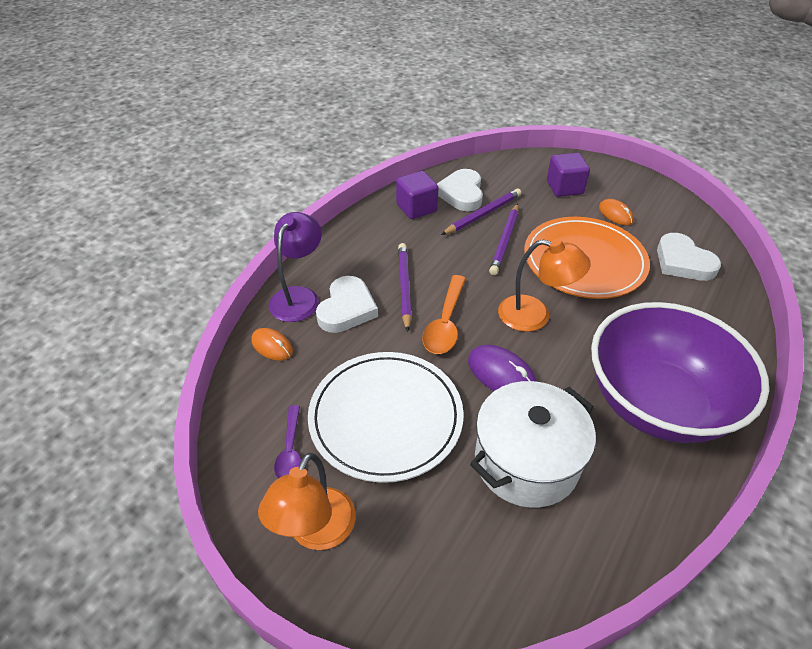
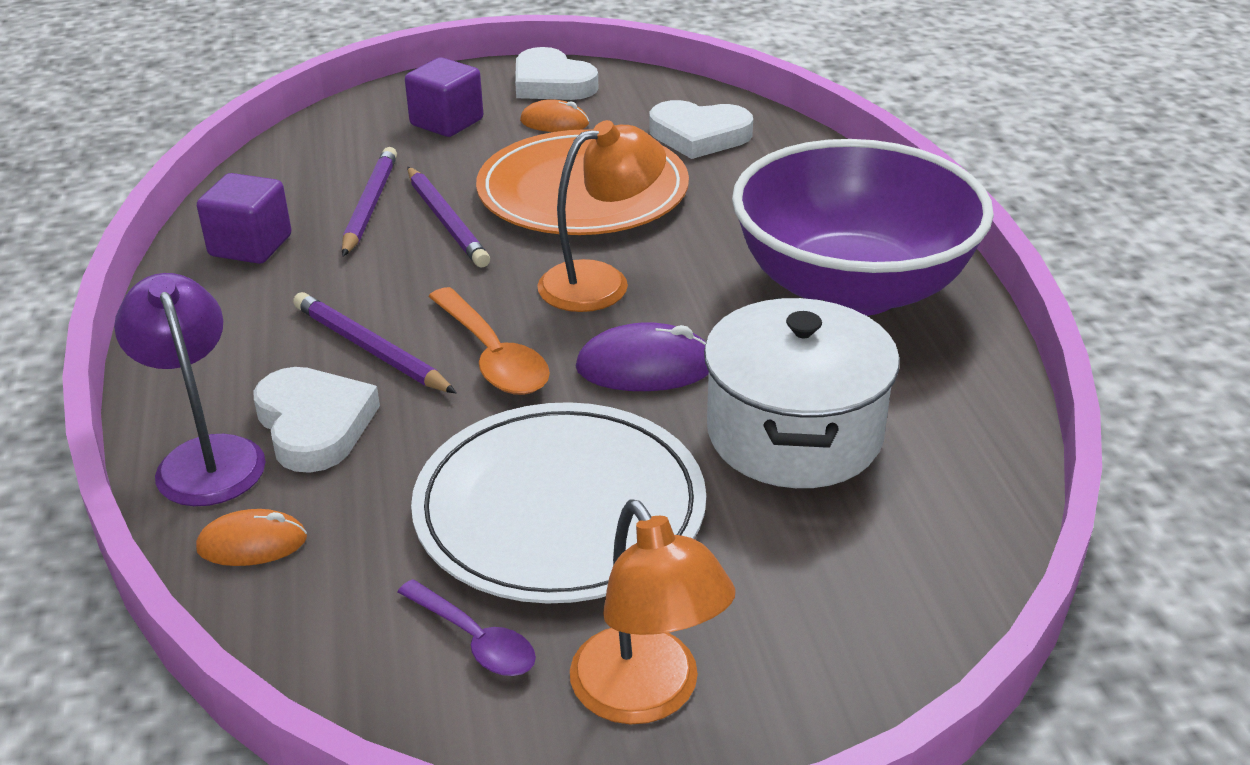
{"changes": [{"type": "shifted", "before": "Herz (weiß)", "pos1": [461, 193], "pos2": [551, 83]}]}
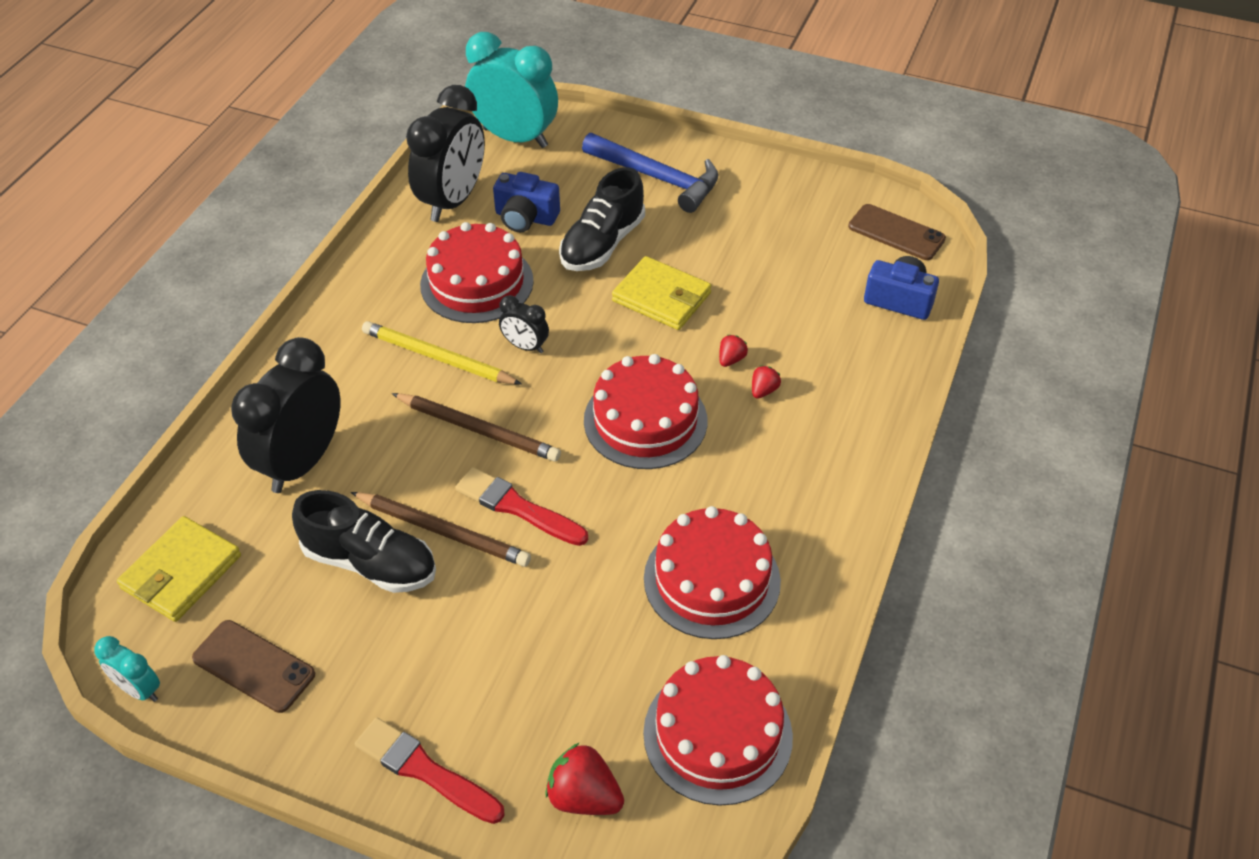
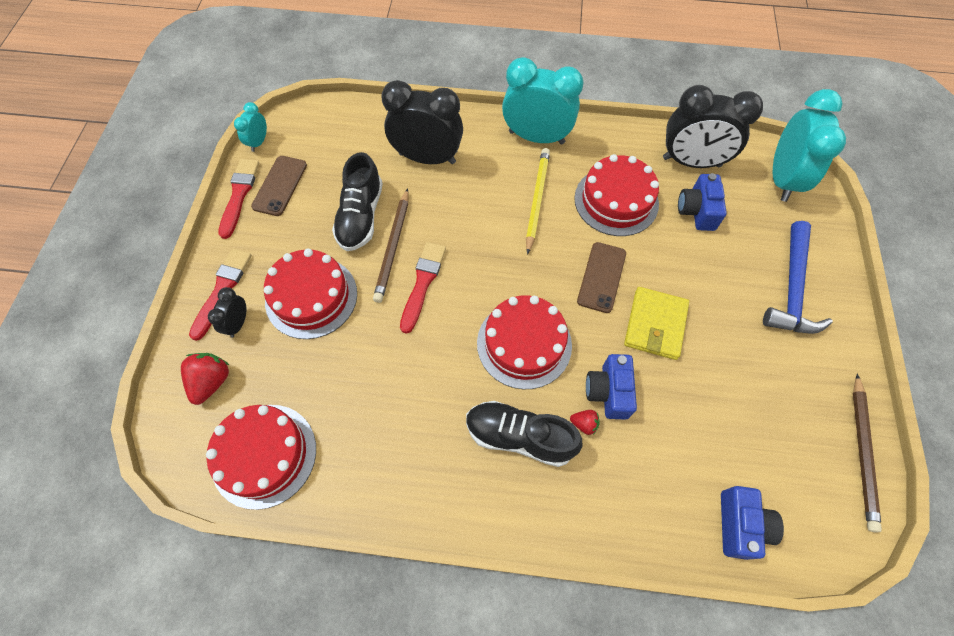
{"changes": [{"type": "shifted", "before": "Wecker (schwarz)", "pos1": [525, 346], "pos2": [238, 323]}, {"type": "new", "after": "Pinsel (rot)", "pos2": [239, 195]}, {"type": "shifted", "before": "Kuchen (rot)", "pos1": [712, 579], "pos2": [311, 297]}, {"type": "shifted", "before": "Schuh (schwarz)", "pos1": [602, 244], "pos2": [519, 437]}, {"type": "new", "after": "Wecker (türkis)", "pos2": [536, 137]}, {"type": "shifted", "before": "Handy (braun)", "pos1": [896, 233], "pos2": [601, 277]}, {"type": "swapped", "before": "Erdbeere (rot)", "after": "Kamera (blau)", "pos1": [731, 359], "pos2": [608, 392]}, {"type": "shifted", "before": "Bleistift (braun)", "pos1": [478, 429], "pos2": [862, 453]}, {"type": "gone", "before": "Geldbörse (gelb)", "pos1": [181, 572]}]}
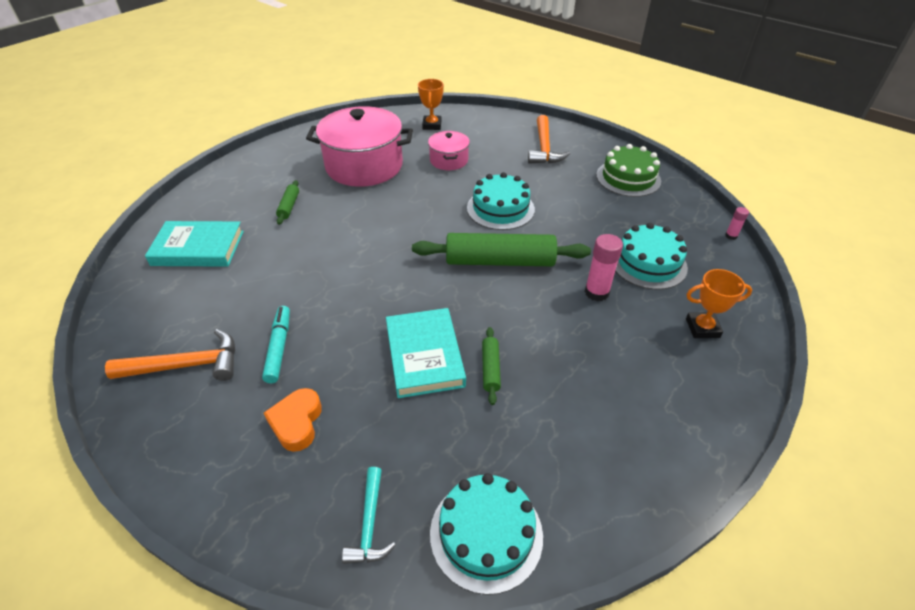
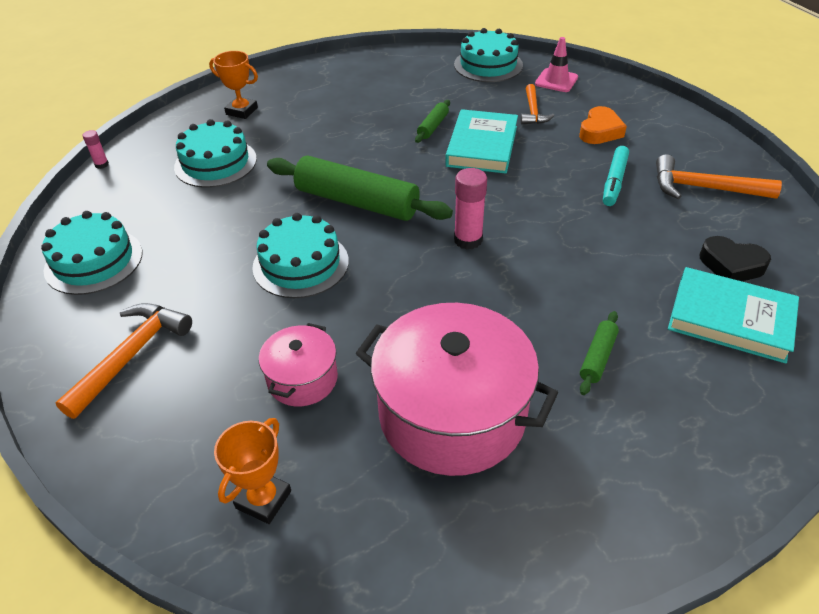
{"changes": [{"type": "repainted", "before": "Kuchen (grün)", "after": "Kuchen (türkis)", "pos1": [628, 178], "pos2": [94, 261]}, {"type": "shifted", "before": "Klebestift (rosa)", "pos1": [596, 292], "pos2": [468, 240]}, {"type": "new", "after": "Hammer (orange)", "pos2": [533, 111]}, {"type": "swapped", "before": "Hammer (türkis)", "after": "Leitkegel (rosa)", "pos1": [370, 524], "pos2": [556, 81]}, {"type": "new", "after": "Herz (schwarz)", "pos2": [731, 265]}]}
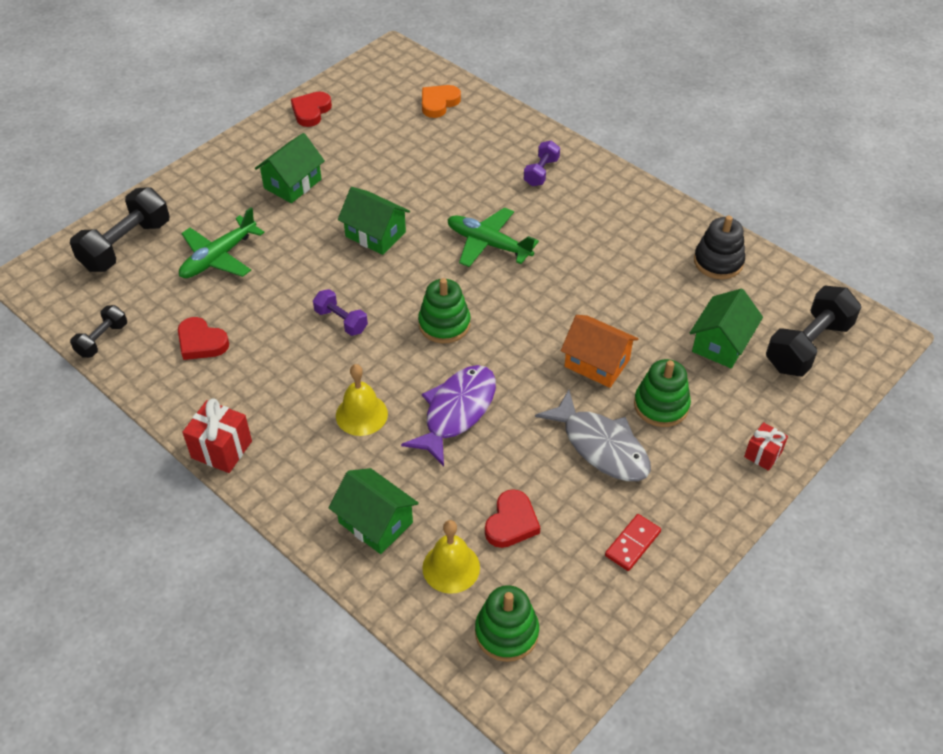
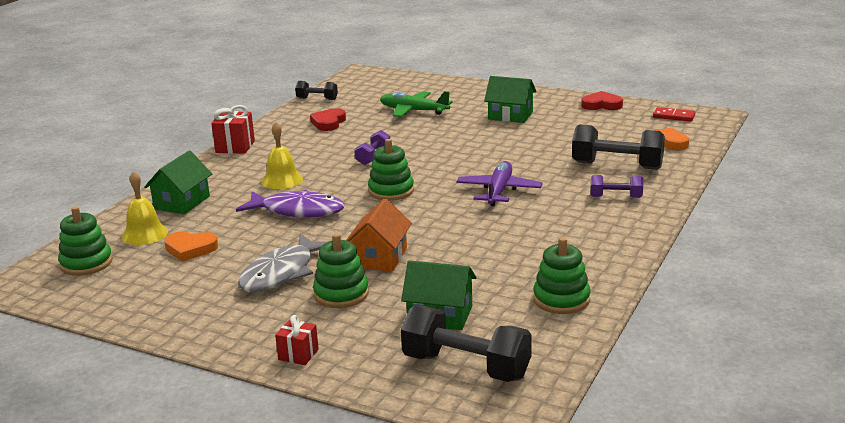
{"changes": [{"type": "repainted", "before": "Herz (rot)", "after": "Herz (orange)", "pos1": [511, 523], "pos2": [190, 249]}, {"type": "repainted", "before": "Flugzeug (grün)", "after": "Flugzeug (lila)", "pos1": [488, 244], "pos2": [499, 191]}, {"type": "repainted", "before": "Stapelspielzeug (schwarz)", "after": "Stapelspielzeug (grün)", "pos1": [718, 262], "pos2": [561, 299]}, {"type": "shifted", "before": "Hantel (schwarz)", "pos1": [126, 245], "pos2": [617, 166]}, {"type": "shifted", "before": "Dominostein (rot)", "pos1": [632, 544], "pos2": [673, 116]}, {"type": "gone", "before": "Haus (grün)", "pos1": [375, 234]}]}
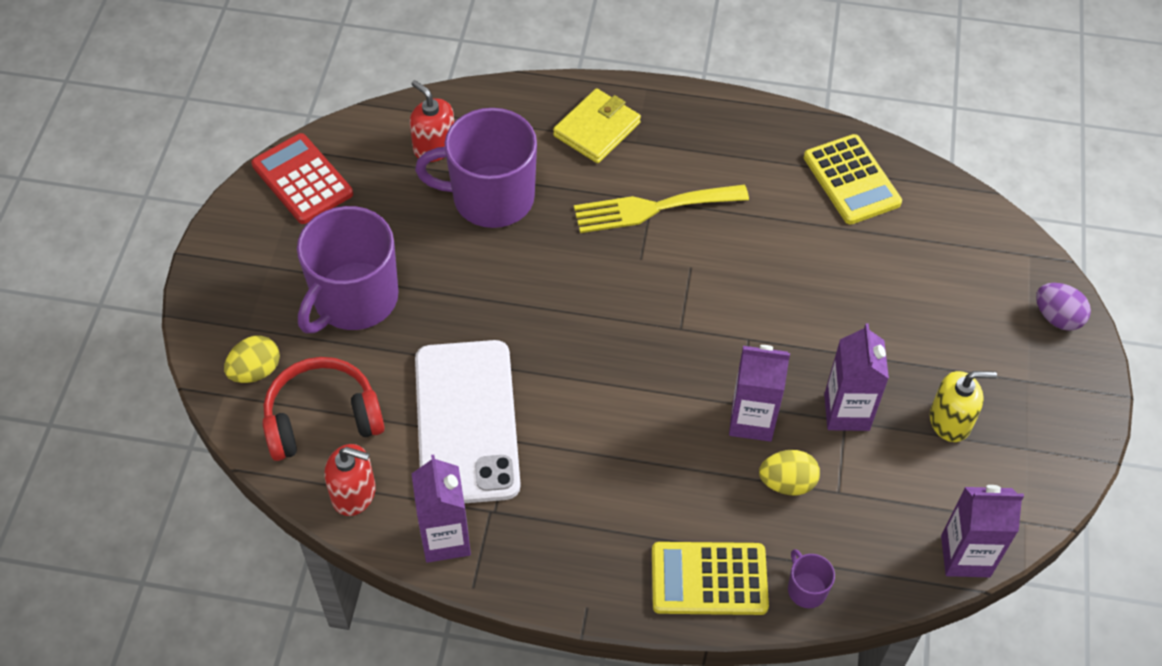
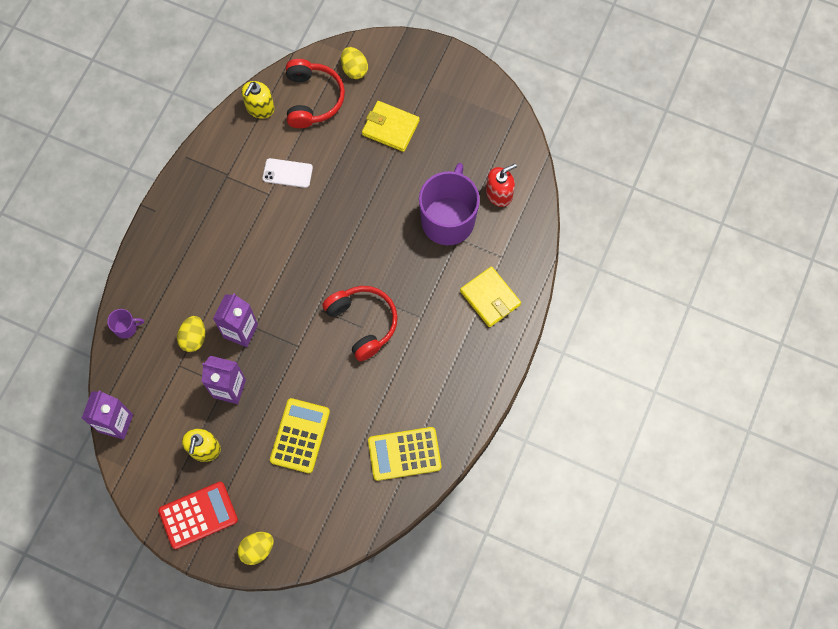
{"changes": [{"type": "shifted", "before": "Taschenrechner (rot)", "pos1": [302, 179], "pos2": [198, 515]}, {"type": "repainted", "before": "Ei (lila)", "after": "Ei (gelb)", "pos1": [1057, 317], "pos2": [257, 549]}, {"type": "repainted", "before": "Seifenspender (rot)", "after": "Seifenspender (gelb)", "pos1": [354, 493], "pos2": [260, 108]}, {"type": "scaled", "before": "Handy (weiß)", "pos1": [466, 422], "pos2": [287, 173], "scale": 0.45}, {"type": "shifted", "before": "Taschenrechner (gelb)", "pos1": [709, 579], "pos2": [300, 436]}, {"type": "new", "after": "Kopfhörer (rot)", "pos2": [362, 323]}, {"type": "swapped", "before": "Tasse (lila)", "after": "Geldbörse (gelb)", "pos1": [354, 299], "pos2": [390, 128]}, {"type": "gone", "before": "Getränkekarton (lila)", "pos1": [445, 539]}, {"type": "gone", "before": "Gabel (gelb)", "pos1": [652, 208]}]}
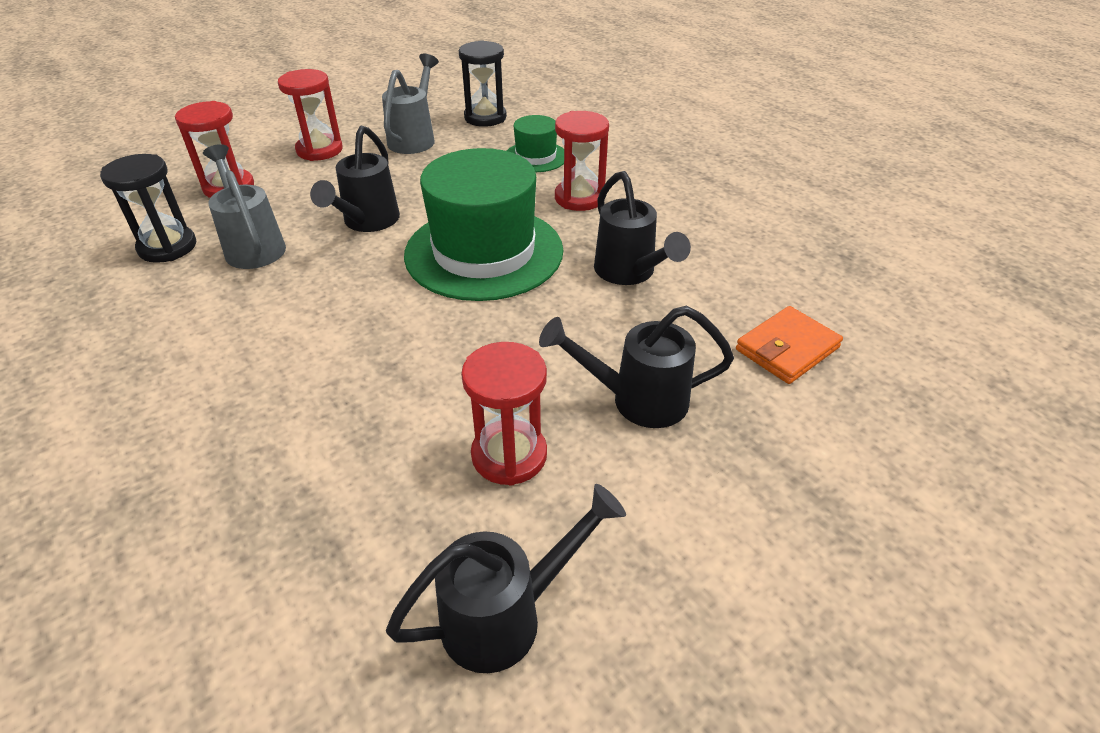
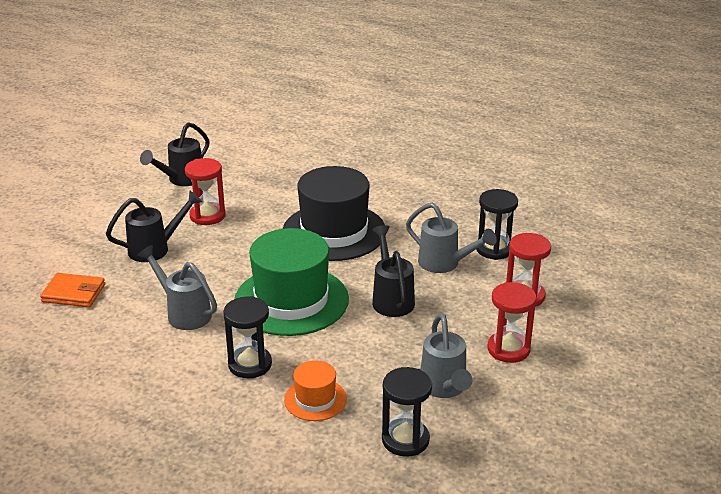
{"changes": [{"type": "rotated", "before": "Geldbörse (orange)", "pos1": [787, 349], "pos2": [74, 293], "turn": 75}, {"type": "repainted", "before": "Gießkanne (schwarz)", "after": "Gießkanne (grau)", "pos1": [629, 273], "pos2": [184, 313]}, {"type": "repainted", "before": "Sanduhr (rot)", "after": "Sanduhr (schwarz)", "pos1": [579, 198], "pos2": [250, 364]}, {"type": "new", "after": "Hut (schwarz)", "pos2": [334, 232]}, {"type": "repainted", "before": "Hut (grün)", "after": "Hut (orange)", "pos1": [536, 157], "pos2": [315, 399]}]}
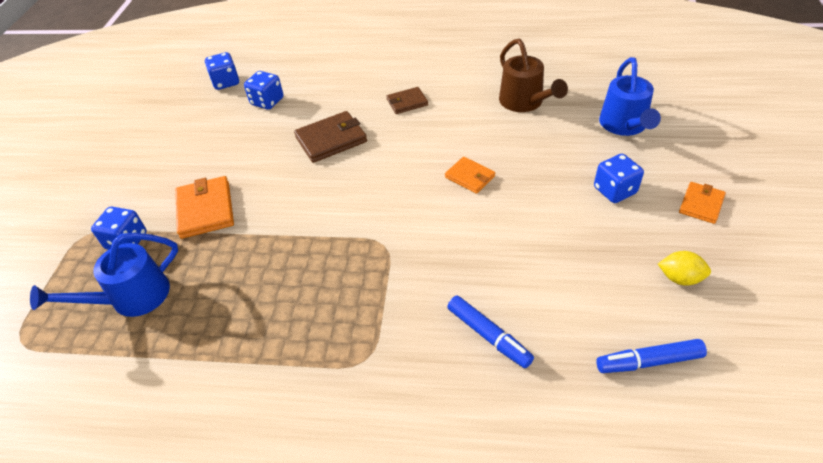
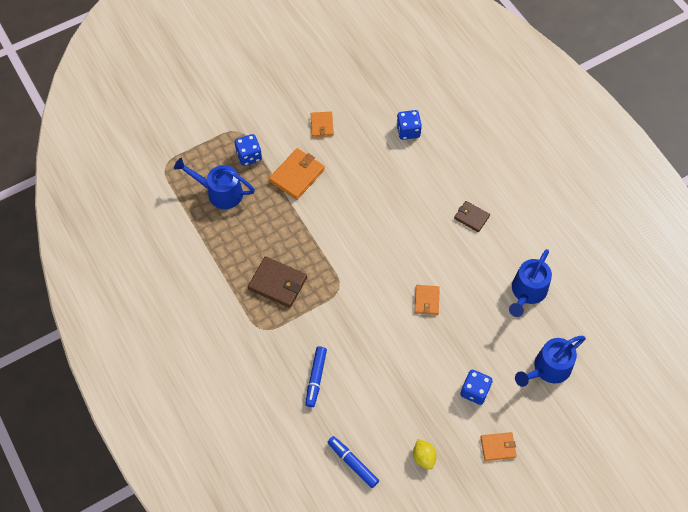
{"changes": [{"type": "shifted", "before": "Geldbörse (braun)", "pos1": [331, 139], "pos2": [278, 283]}, {"type": "new", "after": "Geldbörse (orange)", "pos2": [322, 125]}, {"type": "repainted", "before": "Gießkanne (braun)", "after": "Gießkanne (blau)", "pos1": [525, 103], "pos2": [527, 292]}, {"type": "gone", "before": "Spielwürfel (blau)", "pos1": [226, 82]}]}
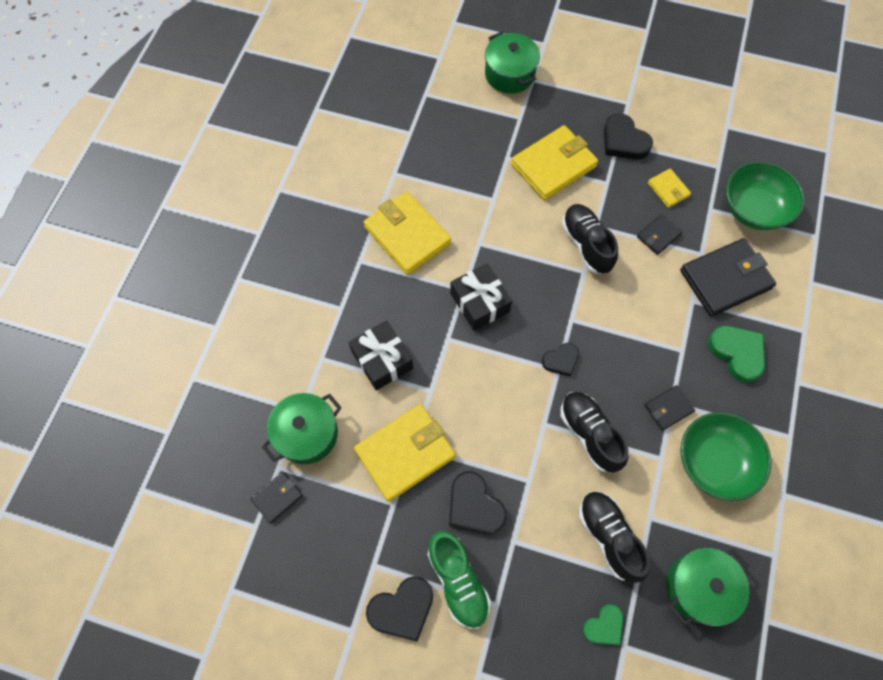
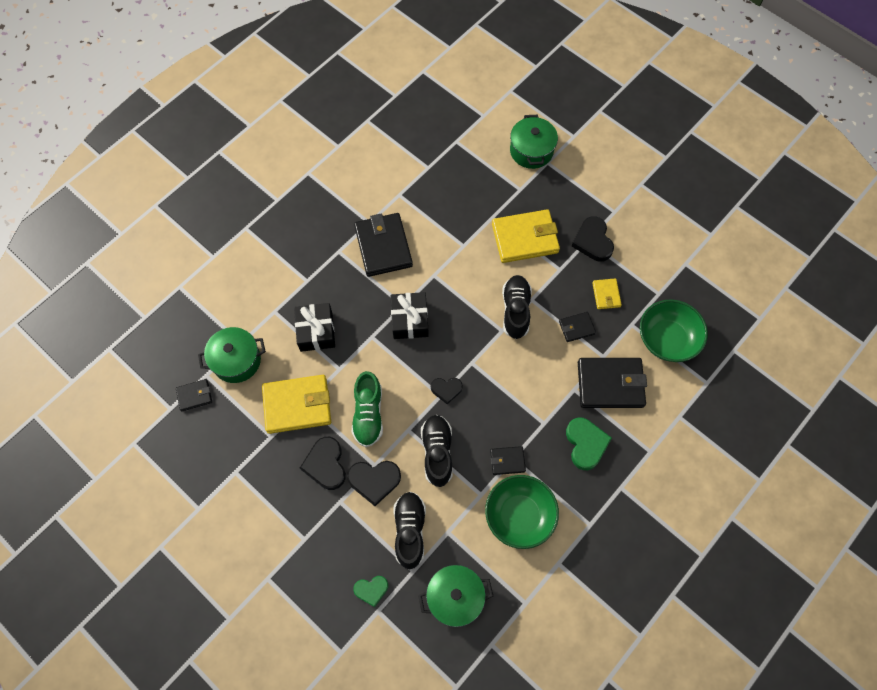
{"changes": [{"type": "shifted", "before": "Herz (schwarz)", "pos1": [402, 609], "pos2": [374, 481]}, {"type": "shifted", "before": "Schuh (grün)", "pos1": [458, 581], "pos2": [368, 414]}, {"type": "repainted", "before": "Geldbörse (gelb)", "after": "Geldbörse (schwarz)", "pos1": [407, 235], "pos2": [383, 246]}]}
